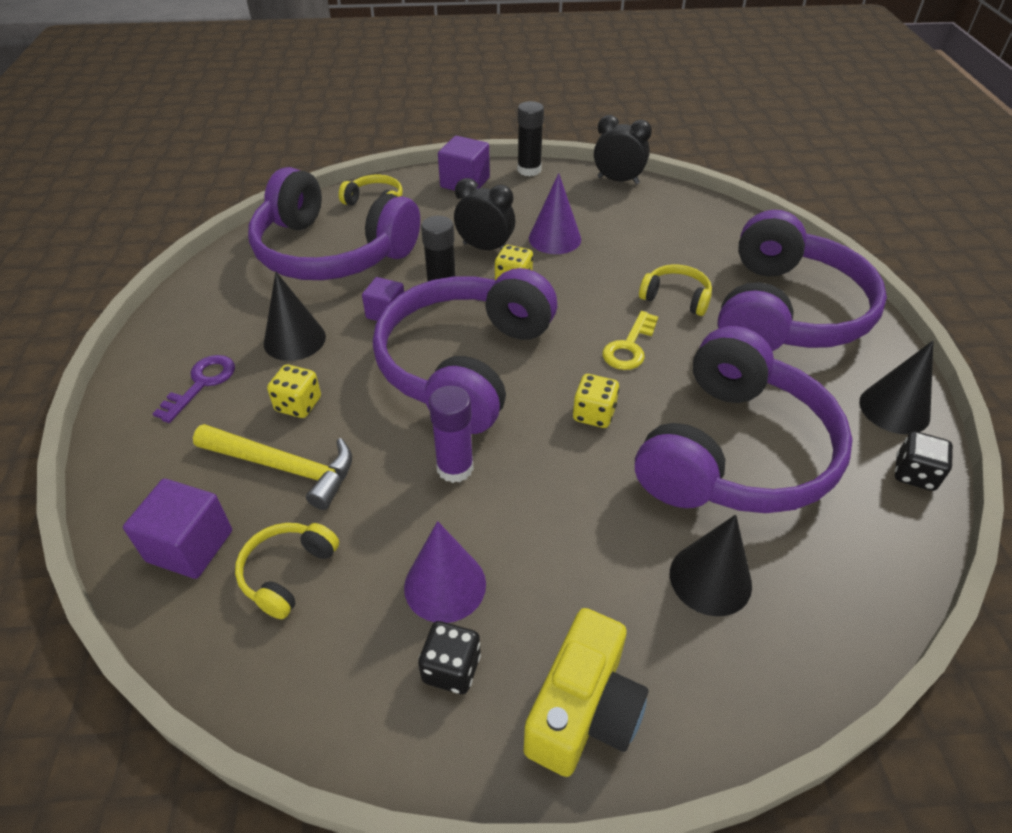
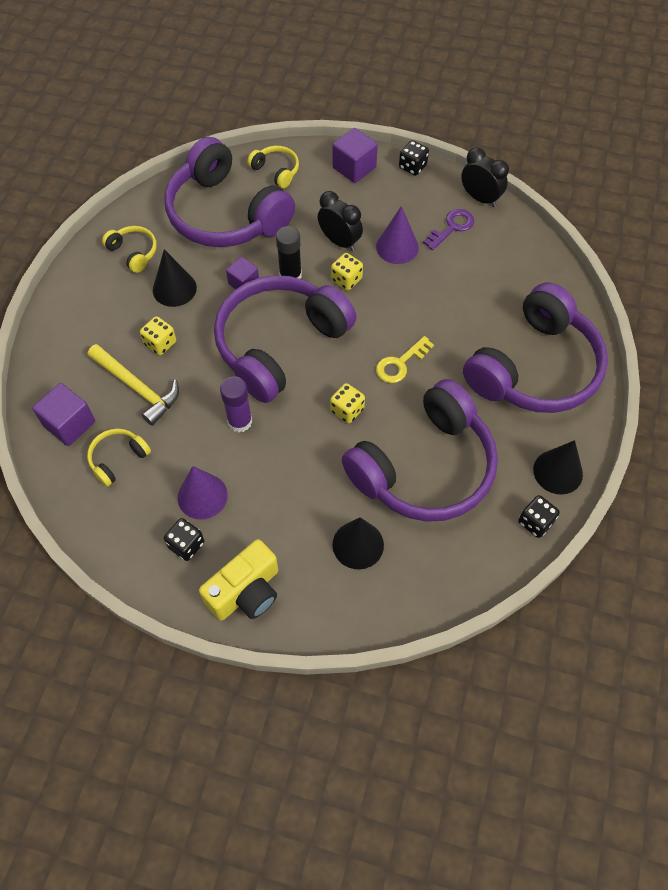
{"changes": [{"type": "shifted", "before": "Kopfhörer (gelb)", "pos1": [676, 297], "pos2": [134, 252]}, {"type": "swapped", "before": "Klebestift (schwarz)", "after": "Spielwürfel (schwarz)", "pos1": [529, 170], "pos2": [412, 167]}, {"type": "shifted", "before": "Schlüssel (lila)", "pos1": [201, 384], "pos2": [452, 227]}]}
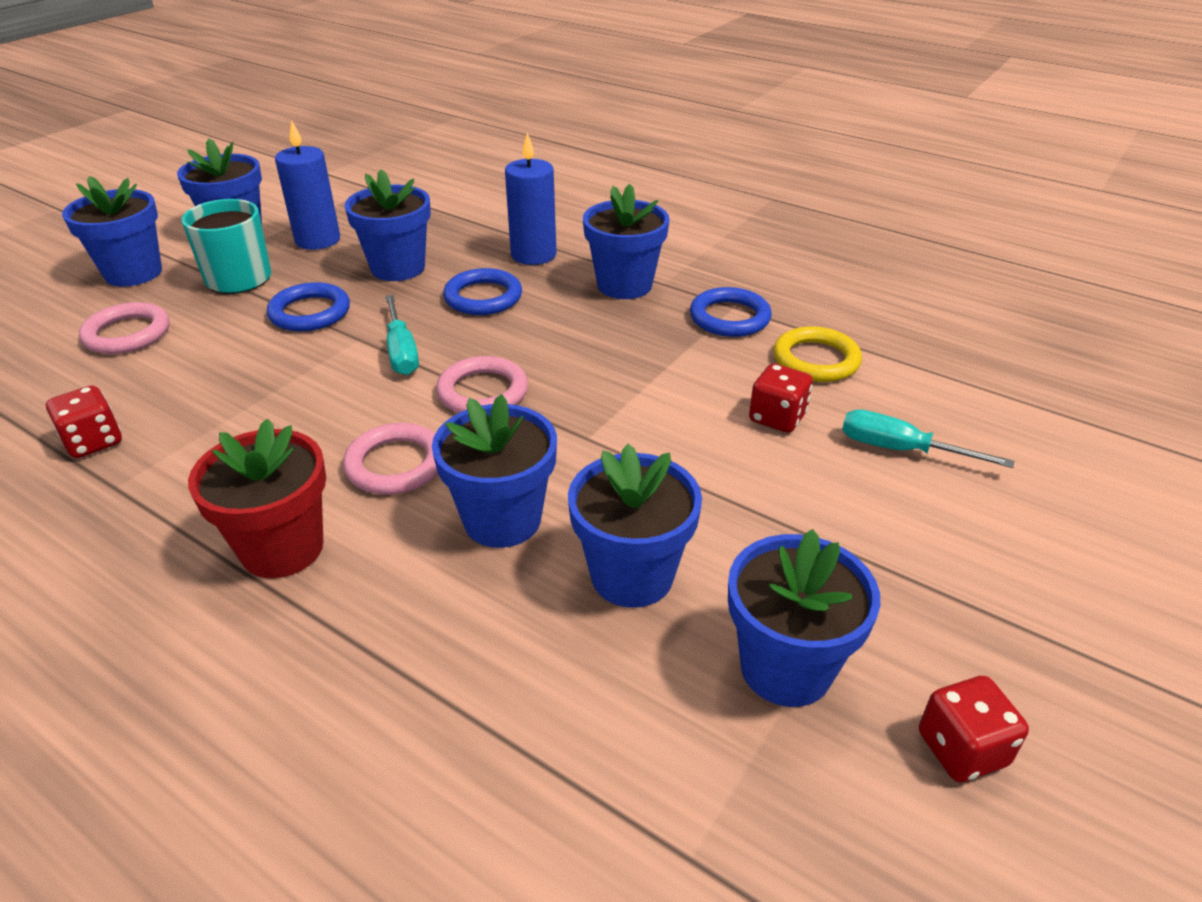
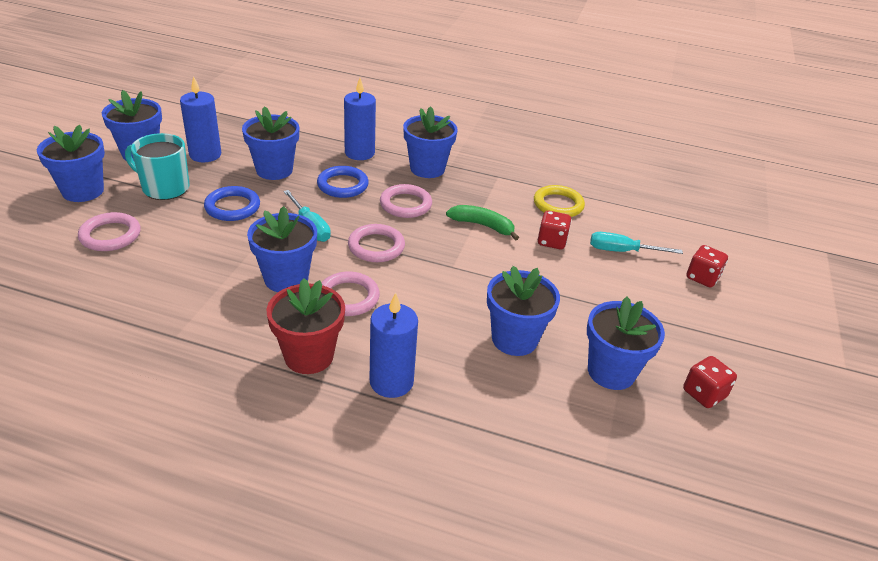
{"changes": [{"type": "shifted", "before": "Blumentopf (blau)", "pos1": [502, 520], "pos2": [286, 278]}, {"type": "new", "after": "Kerze (blau)", "pos2": [391, 382]}, {"type": "new", "after": "Ring (rosa)", "pos2": [405, 204]}, {"type": "new", "after": "Banane (grün)", "pos2": [482, 226]}, {"type": "shifted", "before": "Spielwürfel (rot)", "pos1": [94, 442], "pos2": [702, 277]}, {"type": "gone", "before": "Ring (blau)", "pos1": [729, 317]}]}
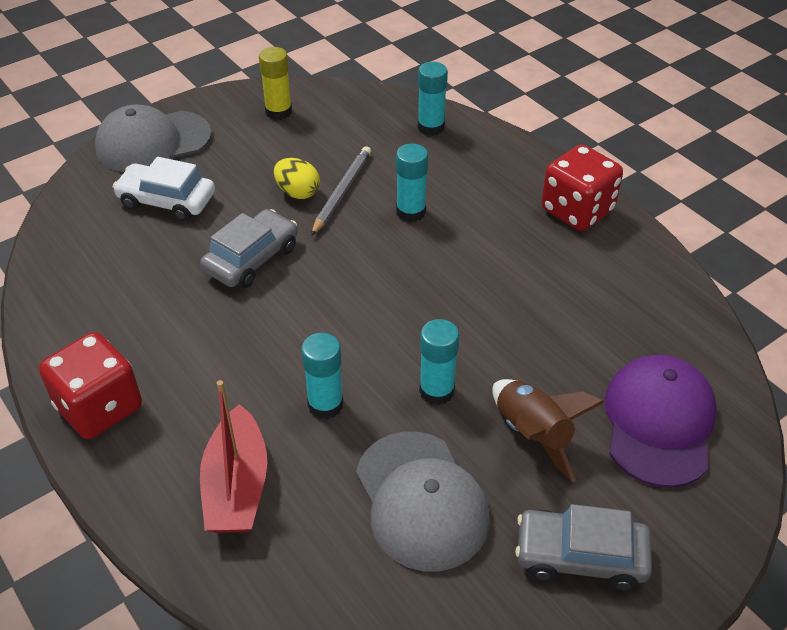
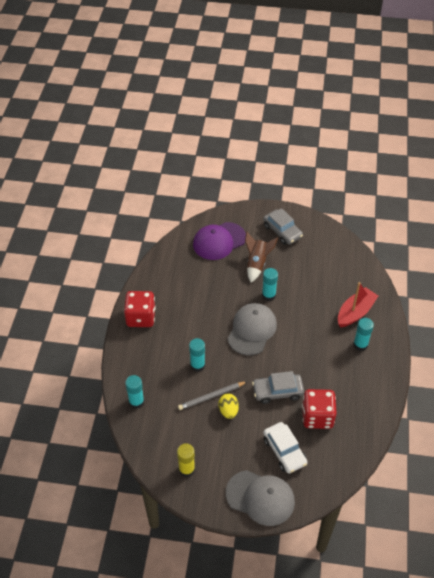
{"changes": [{"type": "shifted", "before": "Kappe (grau)", "pos1": [421, 500], "pos2": [252, 330]}, {"type": "shifted", "before": "Spielwürfel (rot)", "pos1": [99, 408], "pos2": [317, 417]}, {"type": "shifted", "before": "Klebestift (türkis)", "pos1": [325, 404], "pos2": [360, 345]}]}
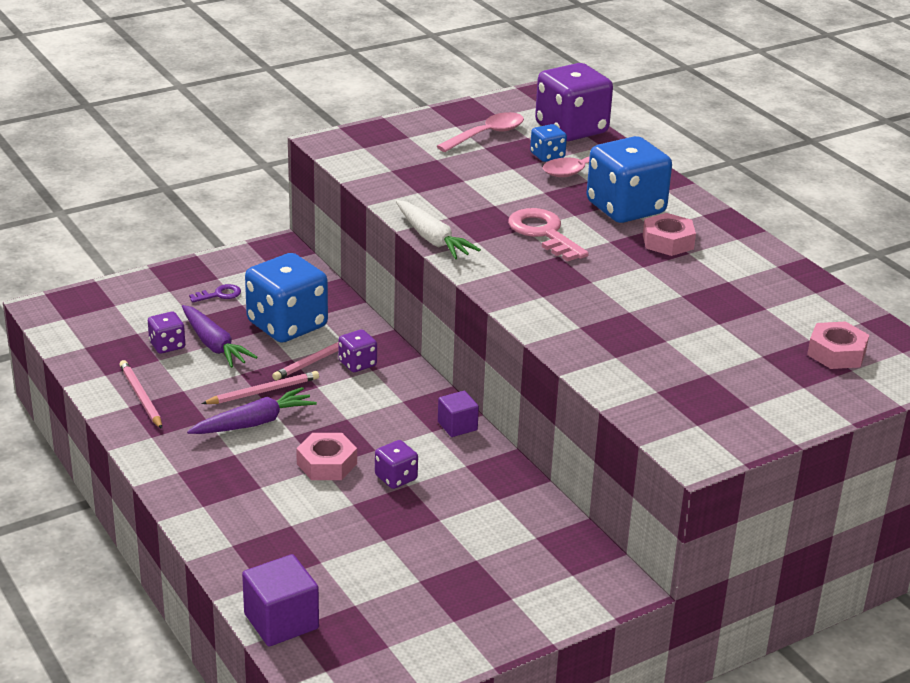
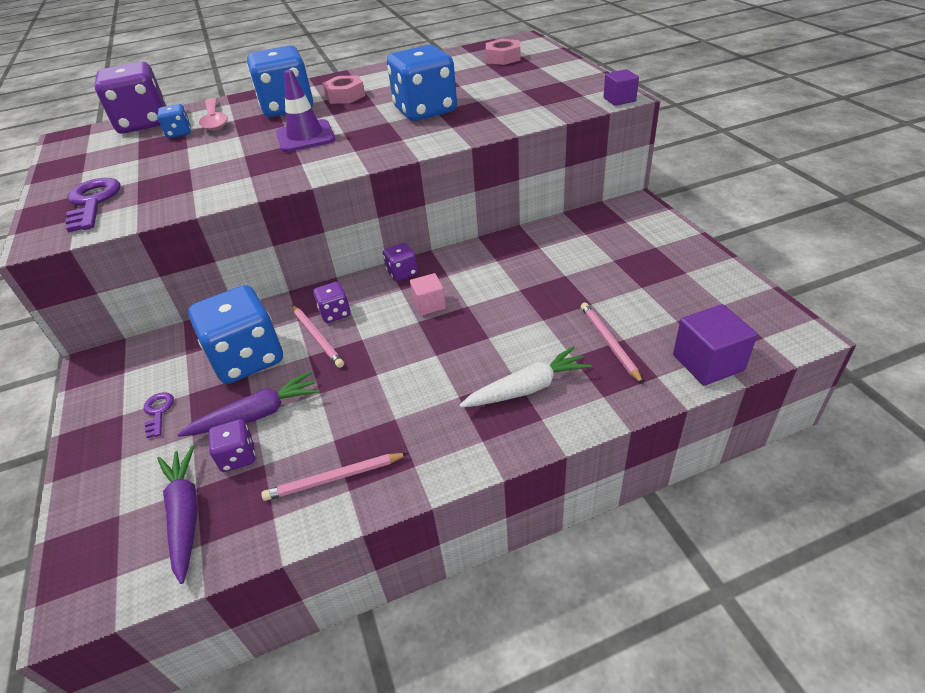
{"changes": [{"type": "new", "after": "Schlüssel (lila)", "pos2": [93, 202]}, {"type": "shifted", "before": "Karotte (lila)", "pos1": [254, 423], "pos2": [185, 514]}, {"type": "swapped", "before": "Schlüssel (rosa)", "after": "Leitkegel (lila)", "pos1": [543, 233], "pos2": [305, 137]}, {"type": "shifted", "before": "Spielwürfel (lila)", "pos1": [396, 478], "pos2": [402, 273]}, {"type": "new", "after": "Spielwürfel (blau)", "pos2": [425, 110]}, {"type": "new", "after": "Kubus (rosa)", "pos2": [429, 304]}, {"type": "shifted", "before": "Karotte (weiß)", "pos1": [432, 239], "pos2": [527, 388]}, {"type": "shifted", "before": "Bleistift (rosa)", "pos1": [263, 391], "pos2": [609, 343]}, {"type": "shifted", "before": "Kubus (lila)", "pos1": [457, 426], "pos2": [619, 99]}, {"type": "gone", "before": "Sechskantmutter (rosa)", "pos1": [327, 464]}, {"type": "gone", "before": "Löffel (rosa)", "pos1": [487, 135]}]}
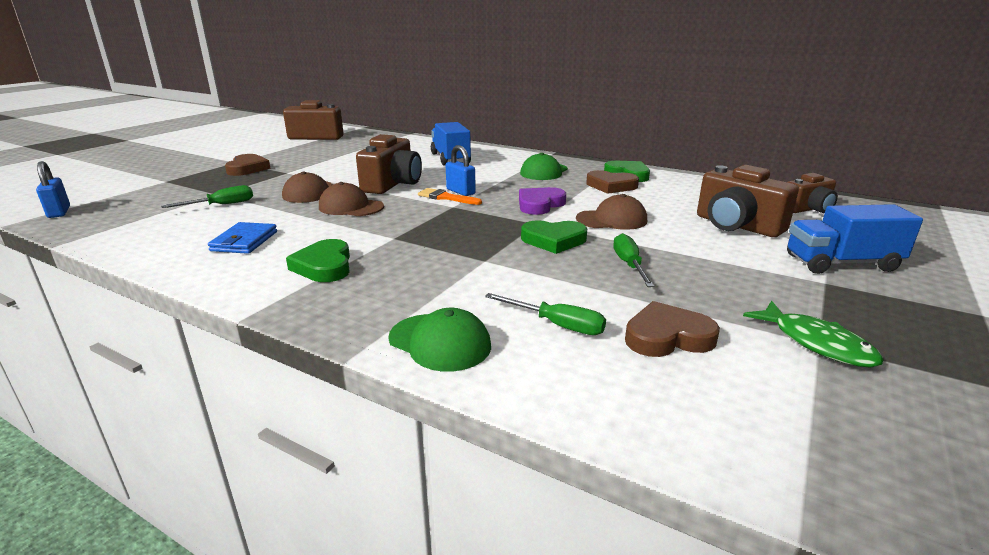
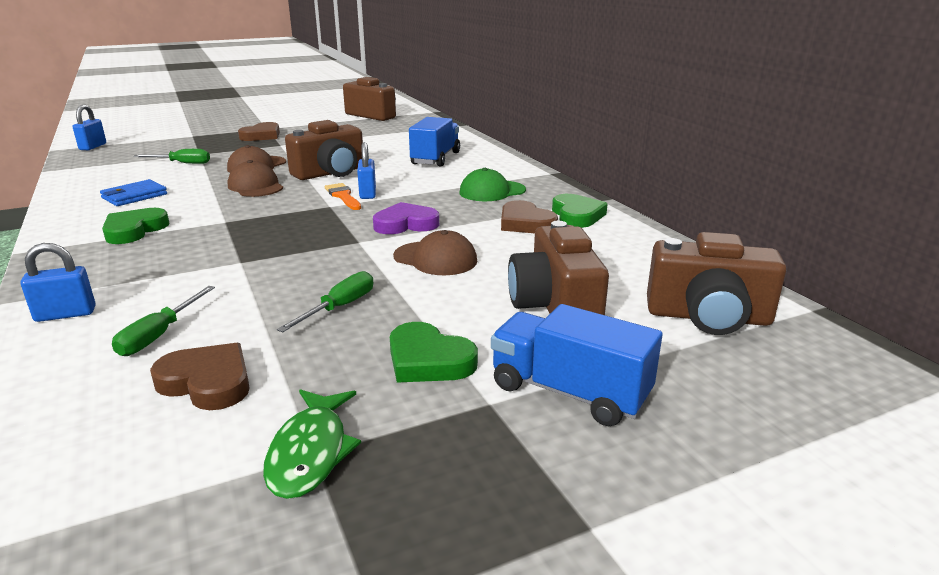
{"changes": [{"type": "swapped", "before": "Kappe (grün)", "after": "Vorhängeschloss (blau)", "pos1": [440, 342], "pos2": [65, 314]}, {"type": "rotated", "before": "Schraubenzieher (grün)", "pos1": [557, 325], "pos2": [159, 335], "turn": 45}, {"type": "shifted", "before": "Herz (grün)", "pos1": [553, 240], "pos2": [428, 360]}, {"type": "scaled", "before": "Kamera (braun)", "pos1": [808, 209], "pos2": [708, 317], "scale": 1.55}]}
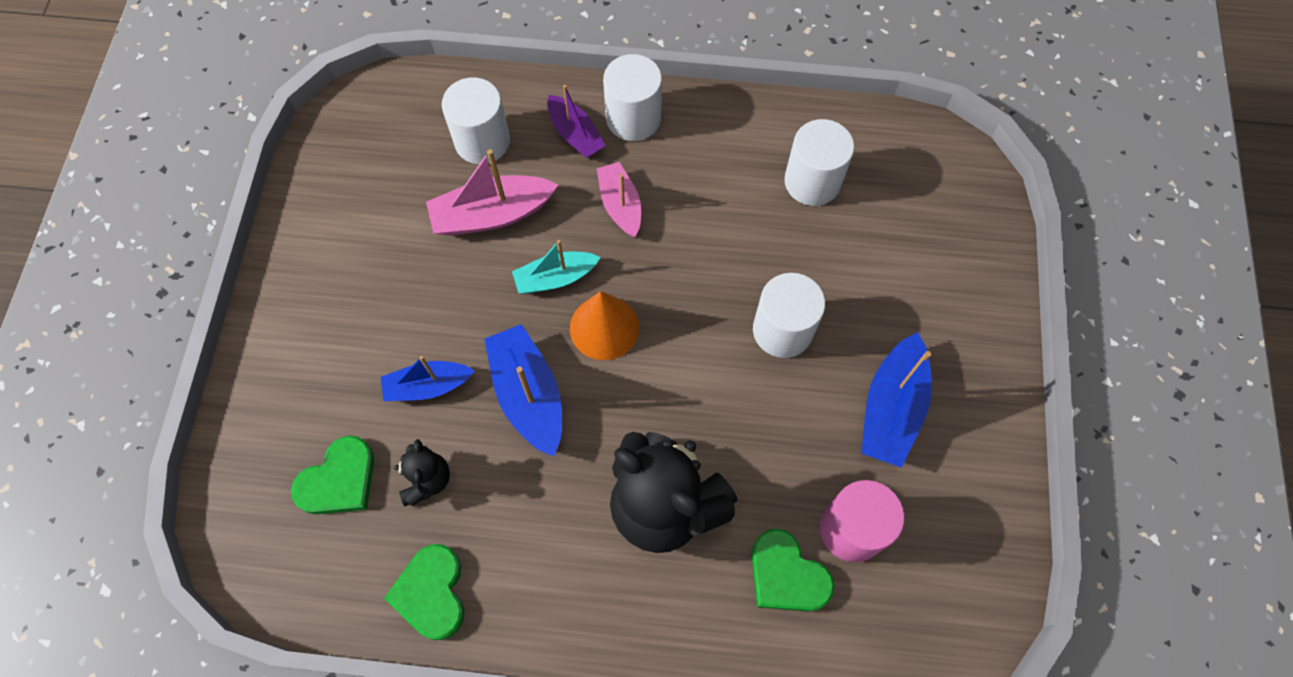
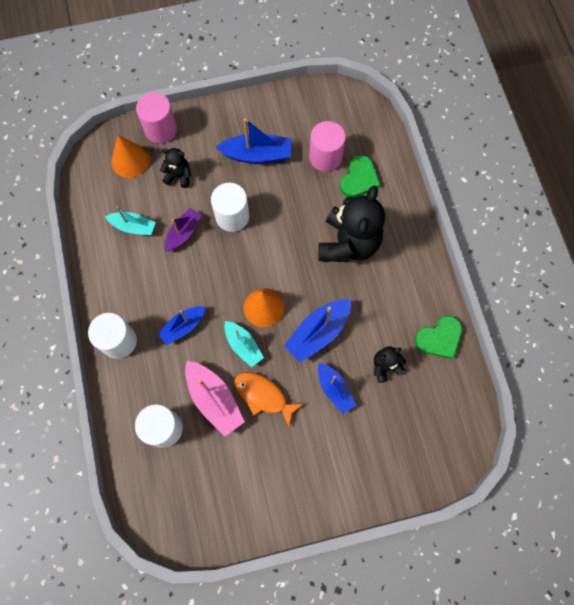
{"changes": [{"type": "swapped", "before": "Vollzylinder (weiß)", "after": "Boot (türkis)", "pos1": [812, 181], "pos2": [133, 227]}, {"type": "new", "after": "Kegel (orange)", "pos2": [130, 160]}, {"type": "new", "after": "Vollzylinder (rosa)", "pos2": [161, 129]}, {"type": "repainted", "before": "Boot (rosa)", "after": "Boot (blau)", "pos1": [620, 205], "pos2": [183, 326]}, {"type": "new", "after": "Teddybär (schwarz)", "pos2": [179, 176]}, {"type": "shifted", "before": "Boot (lila)", "pos1": [575, 134], "pos2": [183, 233]}, {"type": "new", "after": "Fisch (orange)", "pos2": [263, 396]}, {"type": "gone", "before": "Herz (grün)", "pos1": [339, 480]}]}
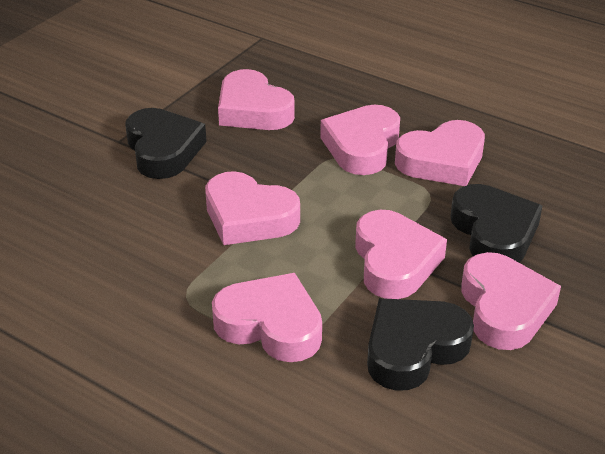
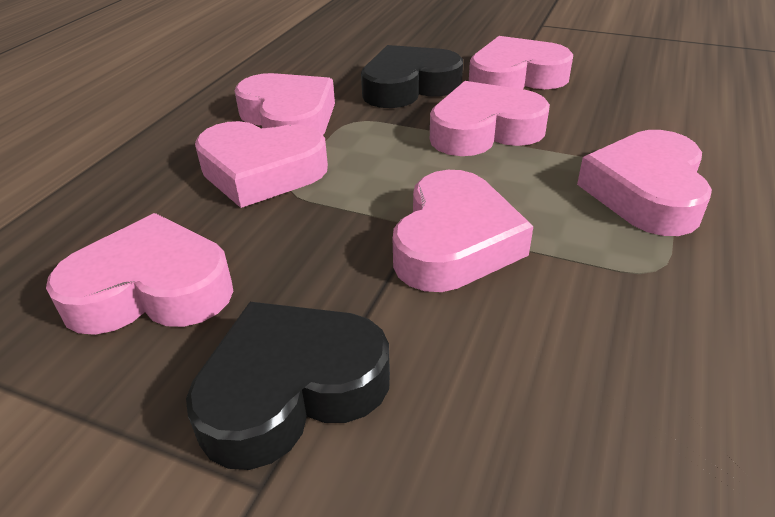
{"changes": [{"type": "rotated", "before": "Herz (rosa)", "pos1": [253, 110], "pos2": [151, 290], "turn": -135}, {"type": "gone", "before": "Herz (schwarz)", "pos1": [413, 349]}]}
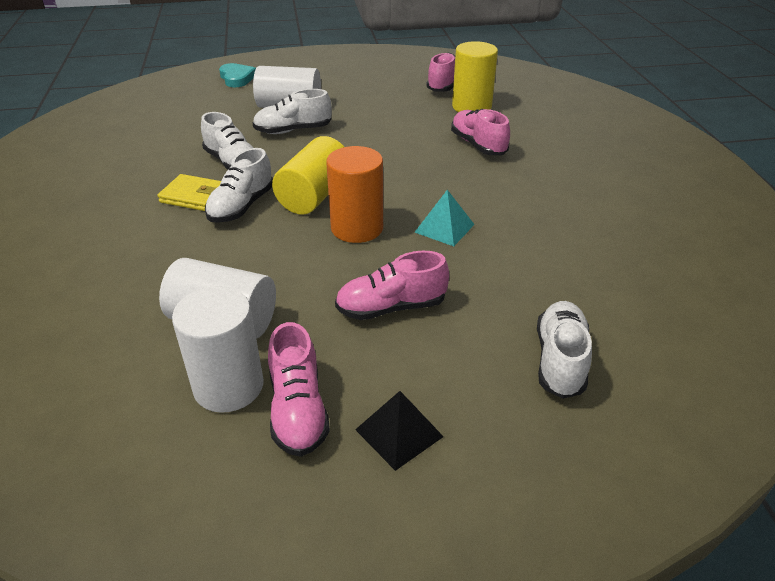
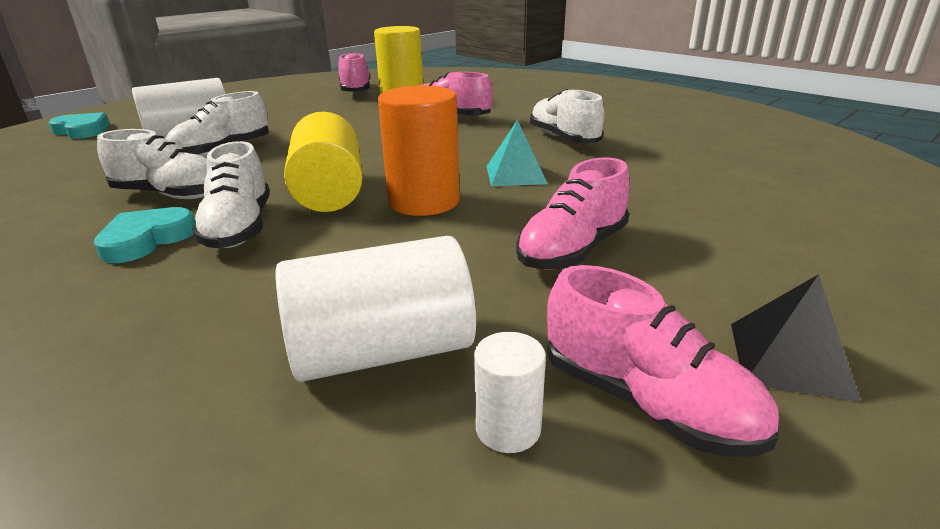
{"changes": [{"type": "swapped", "before": "Geldbörse (gelb)", "after": "Herz (türkis)", "pos1": [194, 196], "pos2": [146, 239]}, {"type": "scaled", "before": "Vollzylinder (weiß)", "pos1": [228, 386], "pos2": [508, 428], "scale": 0.49}, {"type": "shifted", "before": "Schuh (weiß)", "pos1": [560, 360], "pos2": [564, 139]}]}
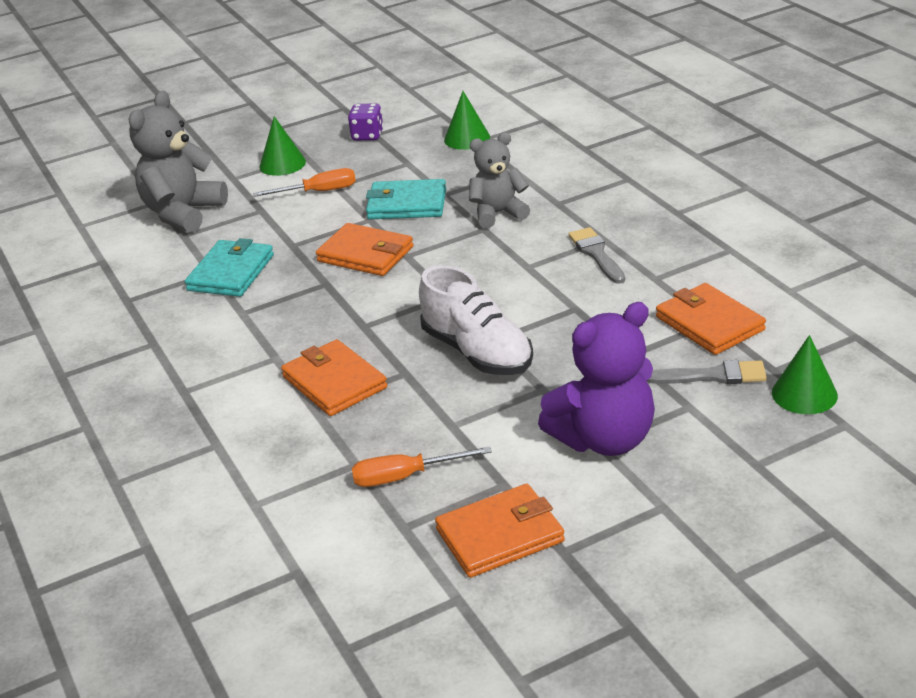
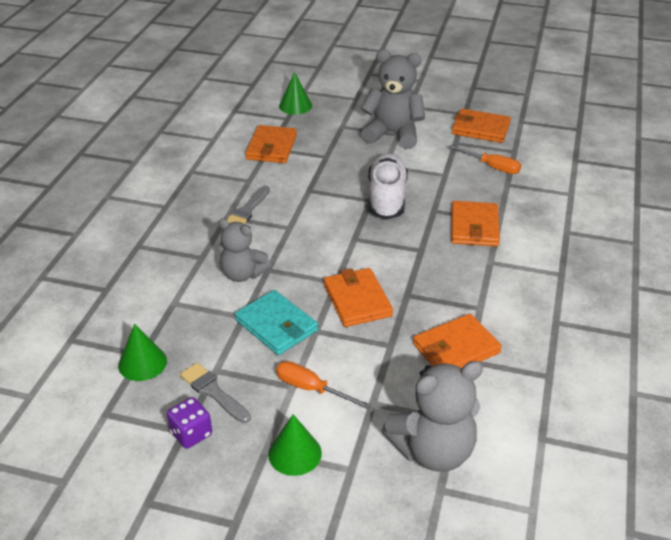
{"changes": [{"type": "shifted", "before": "Pinsel (grau)", "pos1": [713, 376], "pos2": [213, 392]}, {"type": "repainted", "before": "Teddybär (lila)", "after": "Teddybär (grau)", "pos1": [604, 439], "pos2": [393, 134]}, {"type": "repainted", "before": "Geldbörse (türkis)", "after": "Geldbörse (orange)", "pos1": [231, 273], "pos2": [456, 348]}]}
